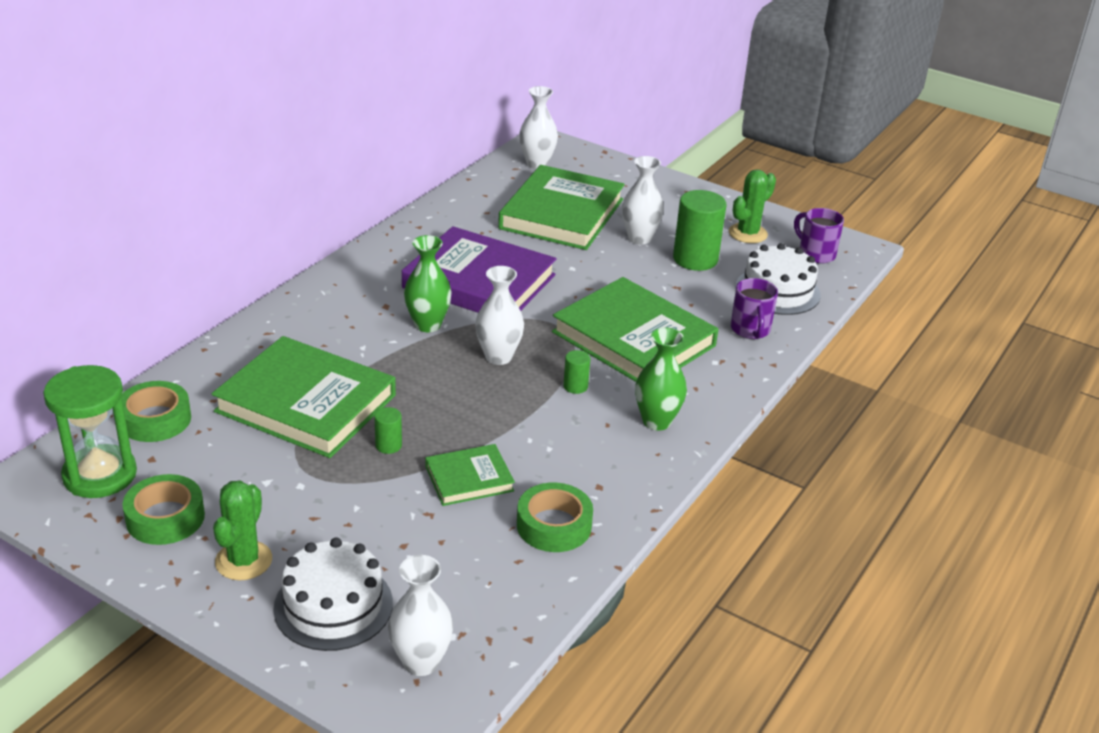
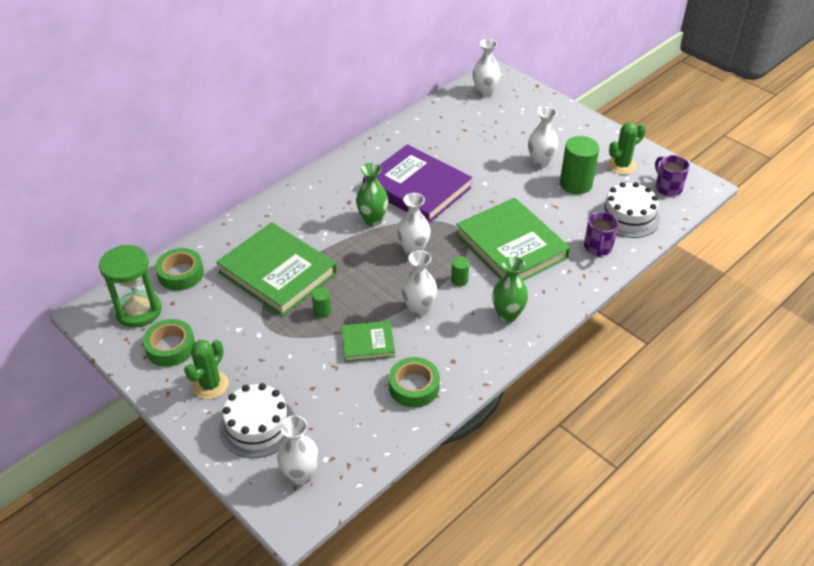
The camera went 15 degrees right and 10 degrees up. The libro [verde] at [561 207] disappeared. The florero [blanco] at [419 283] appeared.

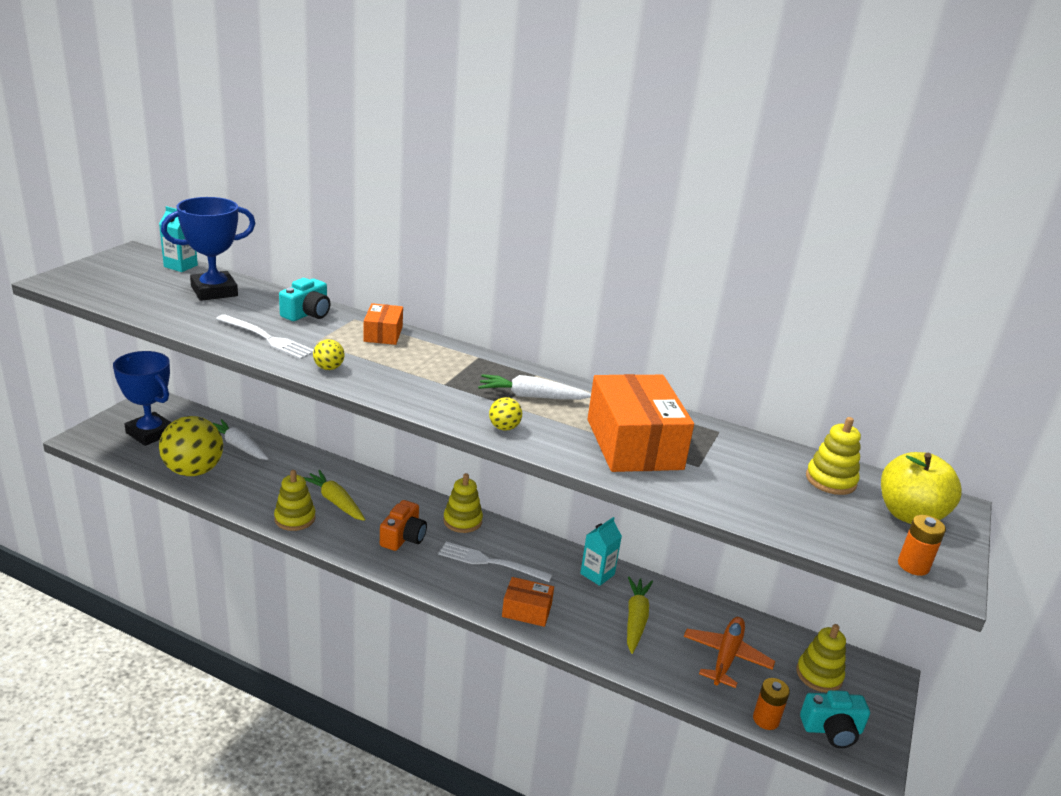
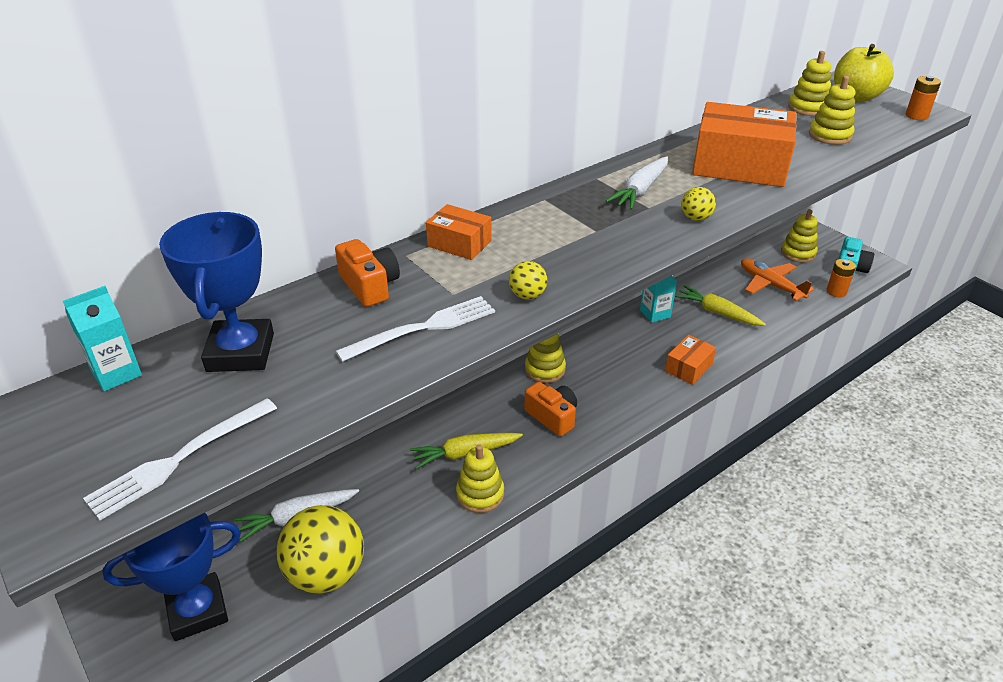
The camera went 60 degrees left and 10 degrees up. The cámara [turquesa] at [305 299] became the cámara [naranja] at [367 273]. The tenedor [blanco] moved from [495 562] to [180 459]. The juguete apilable [amarillo] at [832 110] appeared.

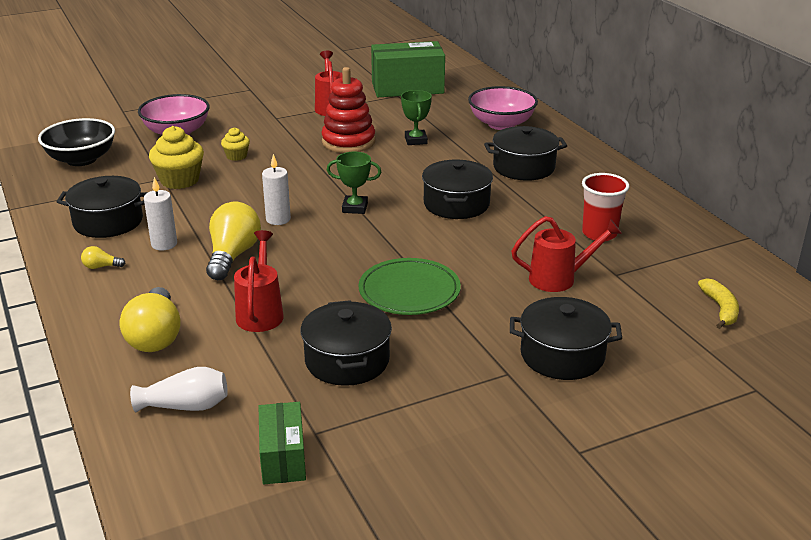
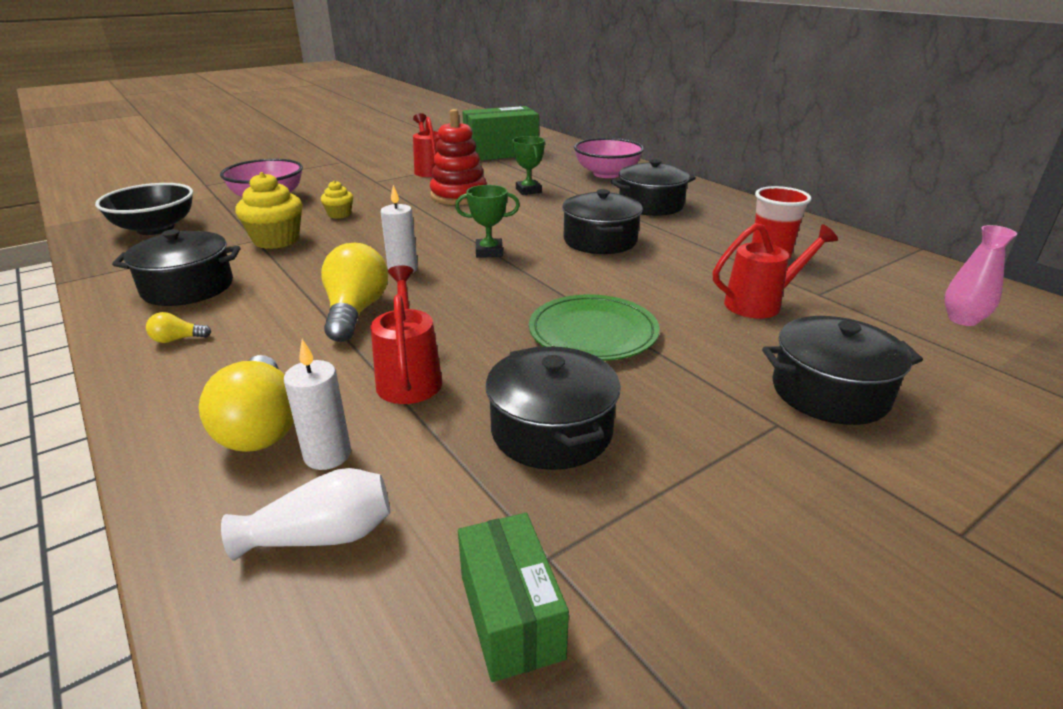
The camera went 10 degrees left and 0 degrees up. The vela [blanco] moved from [160 214] to [317 404]. The plátano [amarillo] at [718 303] was replaced by the florero [rosa] at [980 275].

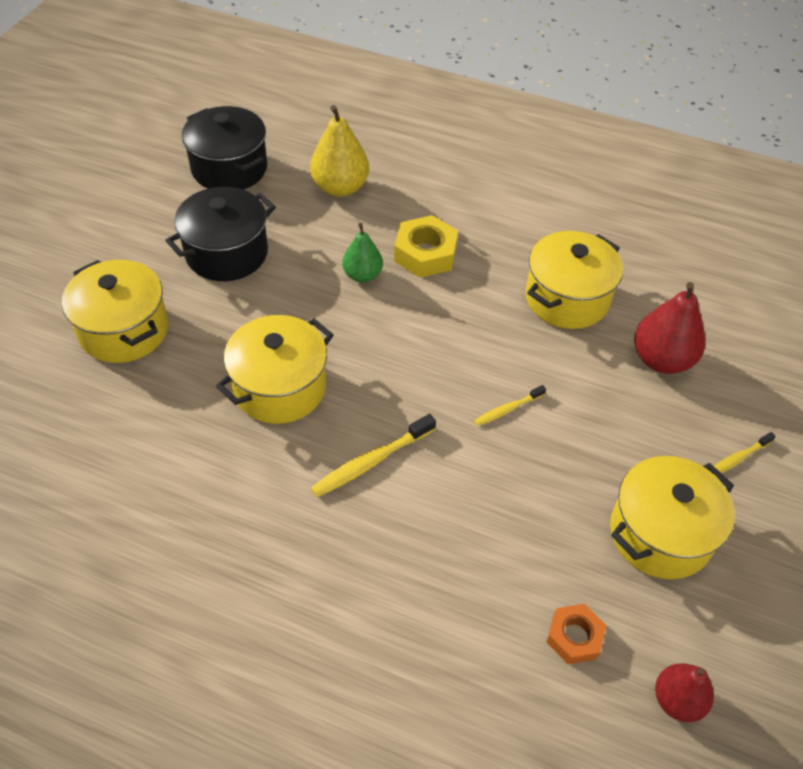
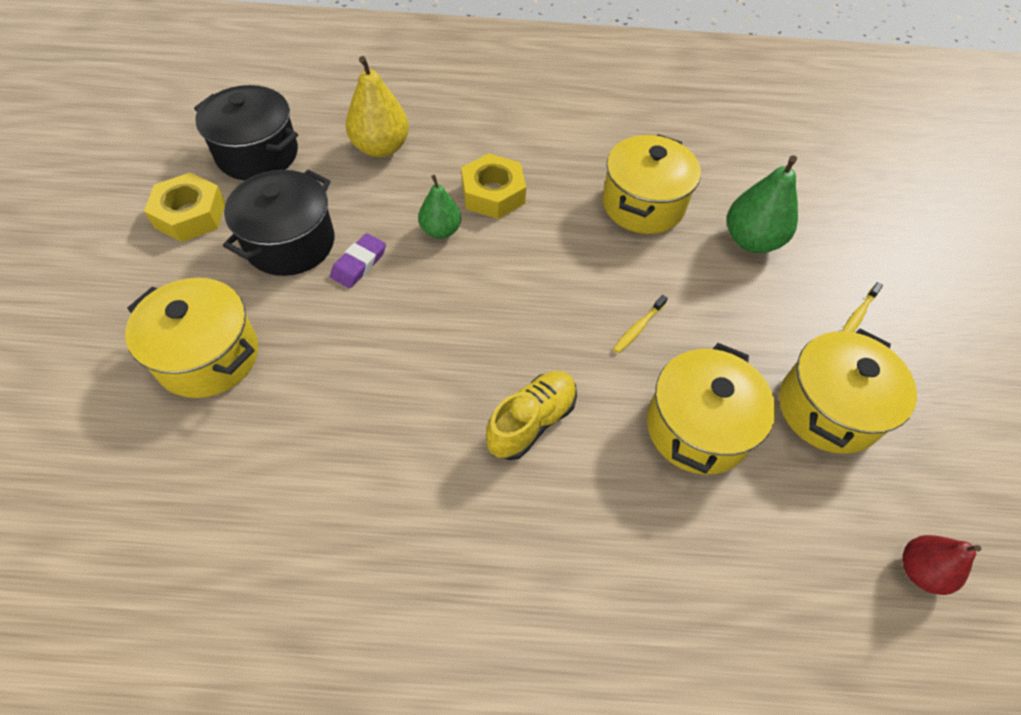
The camera went 20 degrees left and 5 degrees up. The olla [amarillo] moved from [275 369] to [711 408]. The cepillo de dientes [amarillo] at [373 455] was replaced by the zapato [amarillo] at [531 415]. The tuerca [naranja] at [576 634] disappeared. The pera [rojo] at [669 328] became the pera [verde] at [762 204]. The tuerca [amarillo] at [185 207] appeared. The goma de borrar [morado] at [358 260] appeared.

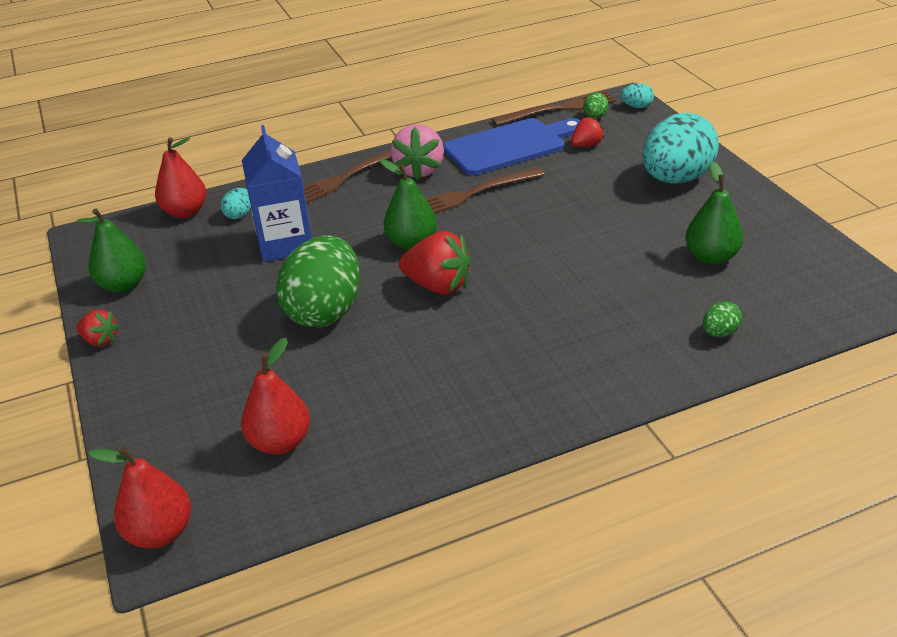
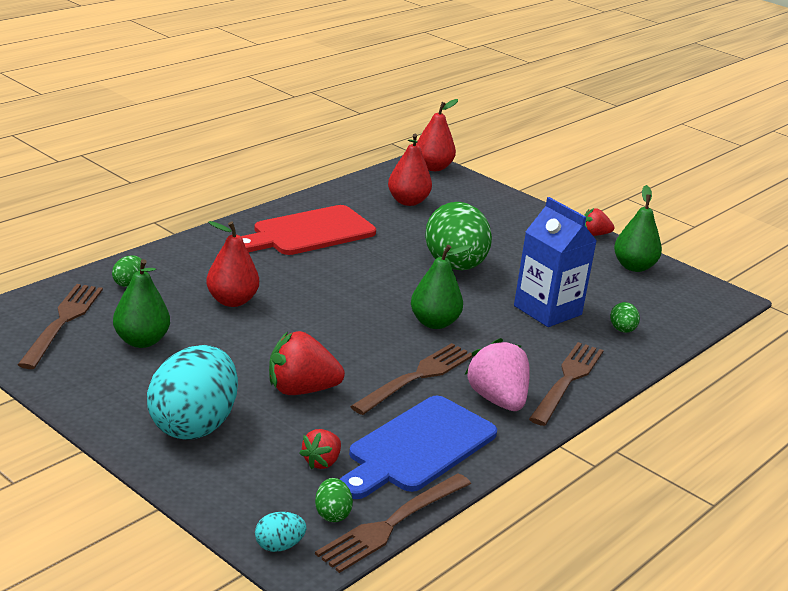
The camera went 150 degrees right and 10 degrees down. The pera [rojo] moved from [180 177] to [232 264]. The huevo [turquesa] at [236 203] became the huevo [verde] at [625 317]. The fresa [rojo] moved from [435 263] to [307 363]. The tenedor [marrón] at [60 326] appeared. The tabla de cortar [rojo] at [308 230] appeared.

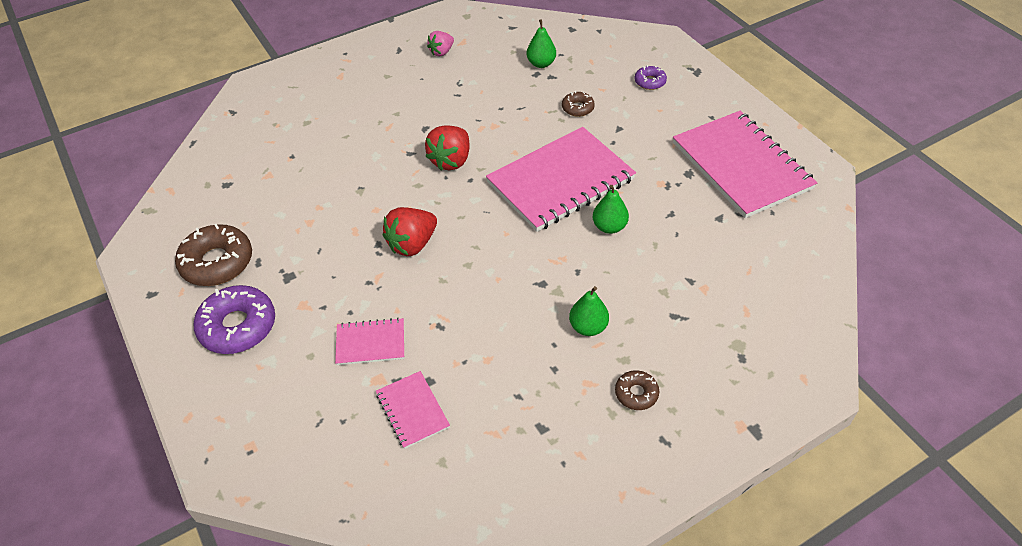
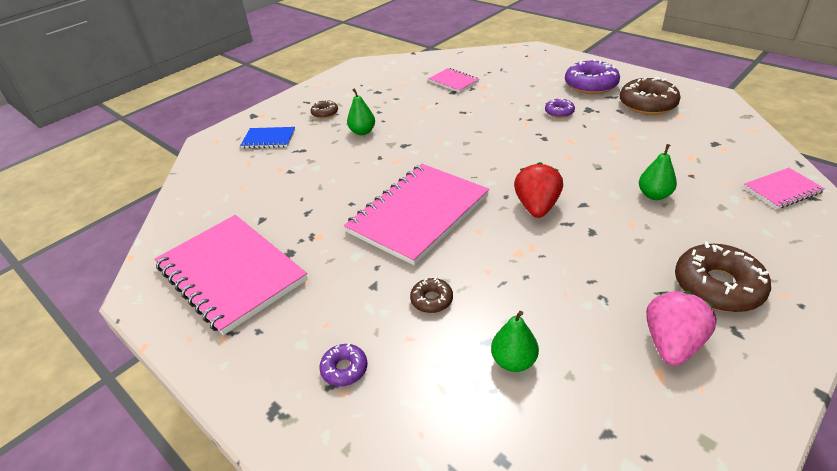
The camera went 165 degrees right and 10 degrees down. The cuaderno [rosa] moved from [369 341] to [784 188]. The fresa [rojo] at [410 231] disappeared. The fresa [rosa] at [440 43] changed to 1.60 times the size. The pera [verde] moved from [611 209] to [658 172]. The cuaderno [azul] at [267 137] appeared. The rosquilla [morado] at [560 108] appeared. The rosquilla [marrón] at [723 276] appeared.

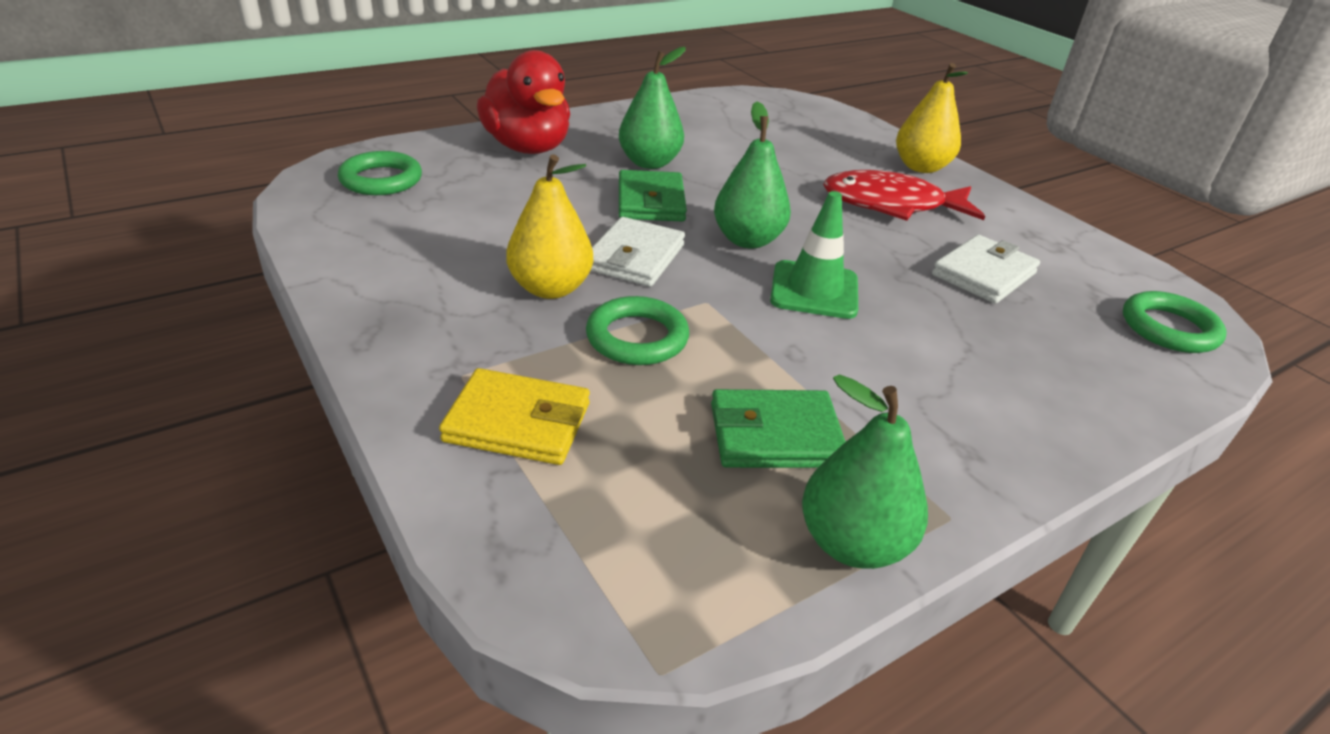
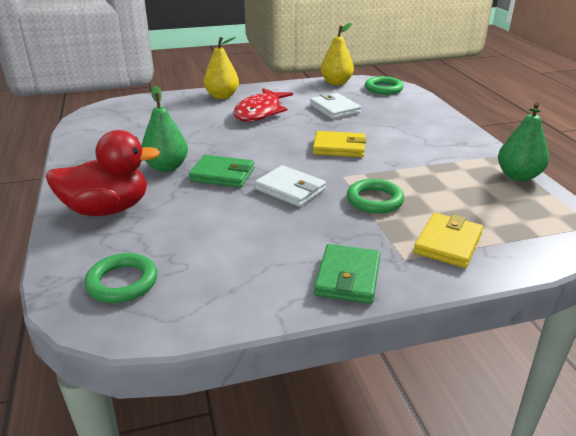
The camera went 70 degrees left and 5 degrees down. The pera [amarillo] moved from [549 226] to [337 54]. The cartera [verde] moved from [778 428] to [347 274]. The pera [verde] at [752 175] disappeared. The cono de tráfico [verde] at [814 255] was replaced by the cartera [amarillo] at [340 144].

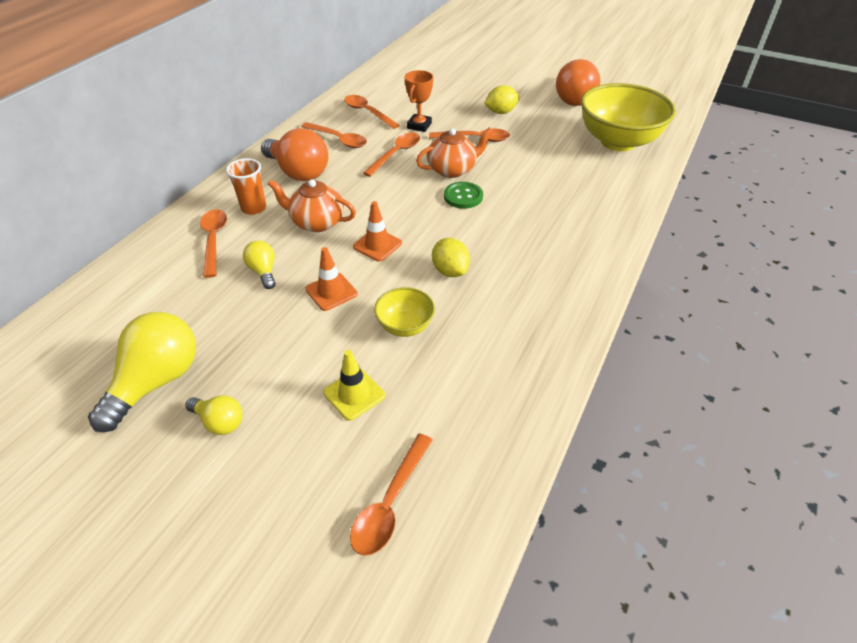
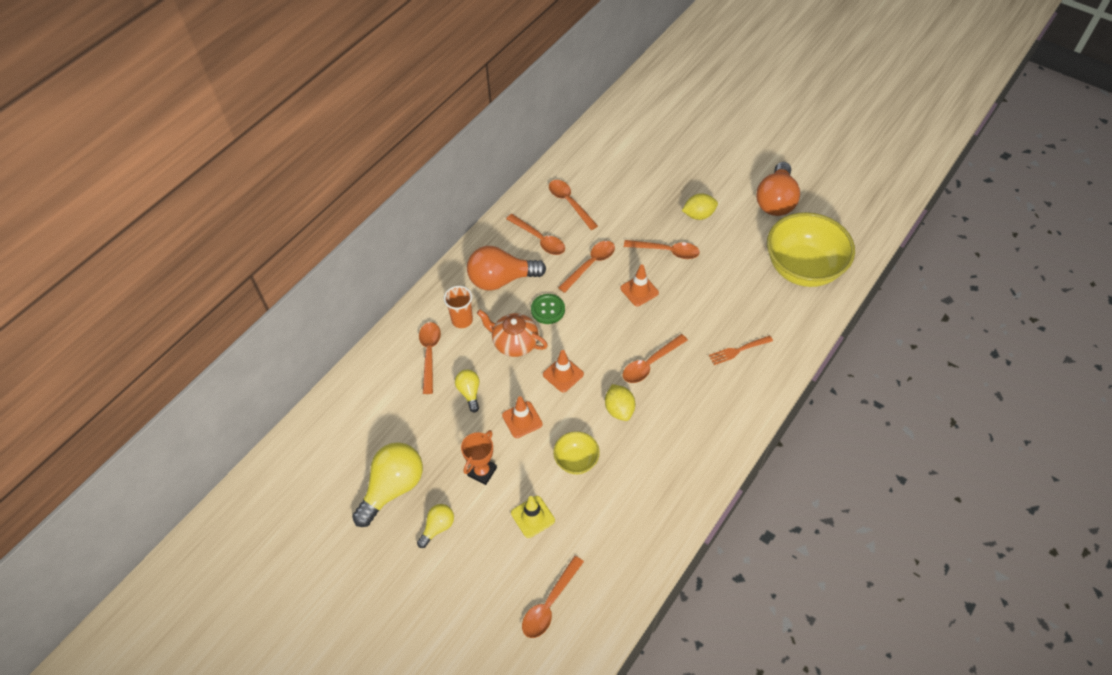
The camera went 10 degrees right and 10 degrees up. The bombilla [amarillo] at [214 415] turned 90 degrees counterclockwise. The bombilla [naranja] at [294 154] turned 120 degrees clockwise. The trofeo [naranja] moved from [419 101] to [479 457]. The tetera [naranja] at [454 152] was replaced by the cono de tráfico [naranja] at [639 285]. The botón [verde] moved from [463 195] to [548 309]. The cuchara [naranja] at [655 358] appeared. The tenedor [naranja] at [741 350] appeared.

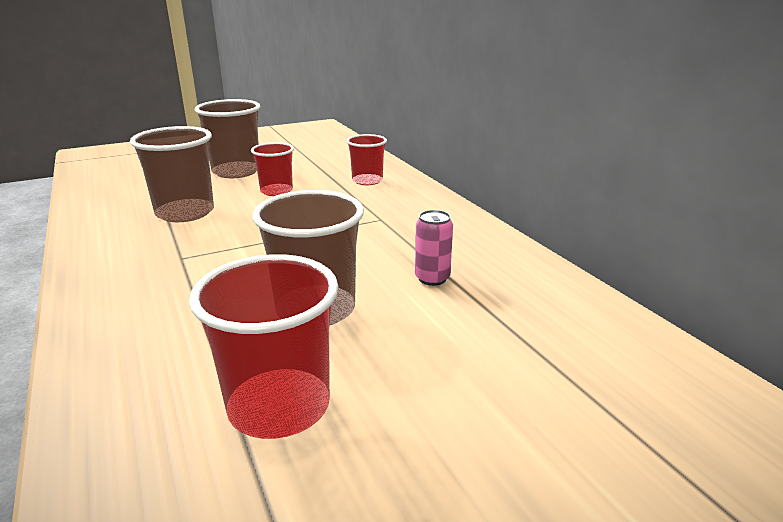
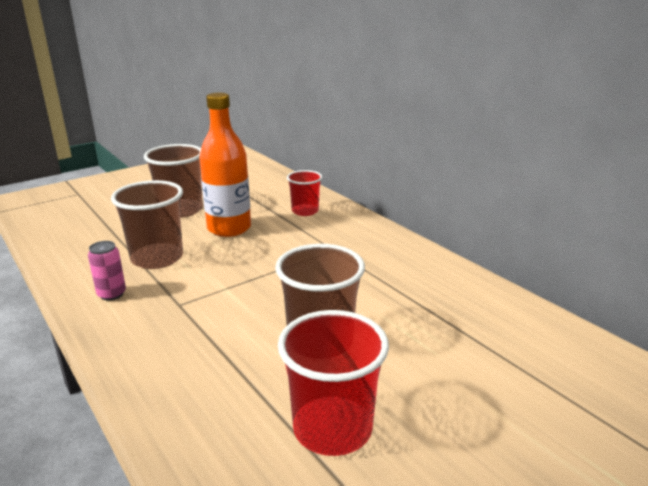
The camera went 10 degrees left and 0 degrees up. The vaso [rojo] at [272 169] was replaced by the botella [naranja] at [225 165]. The lata [rosa] moved from [434 248] to [107 271].

